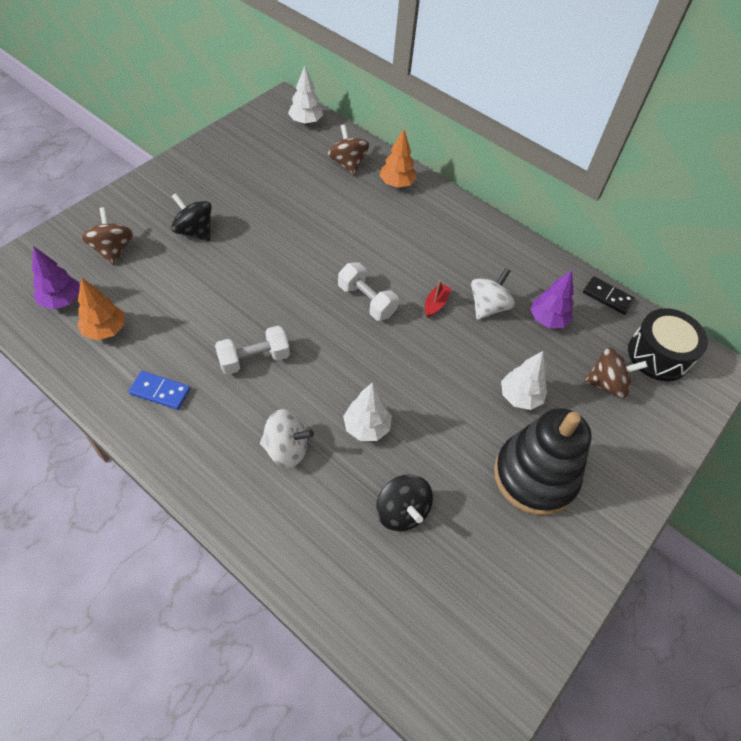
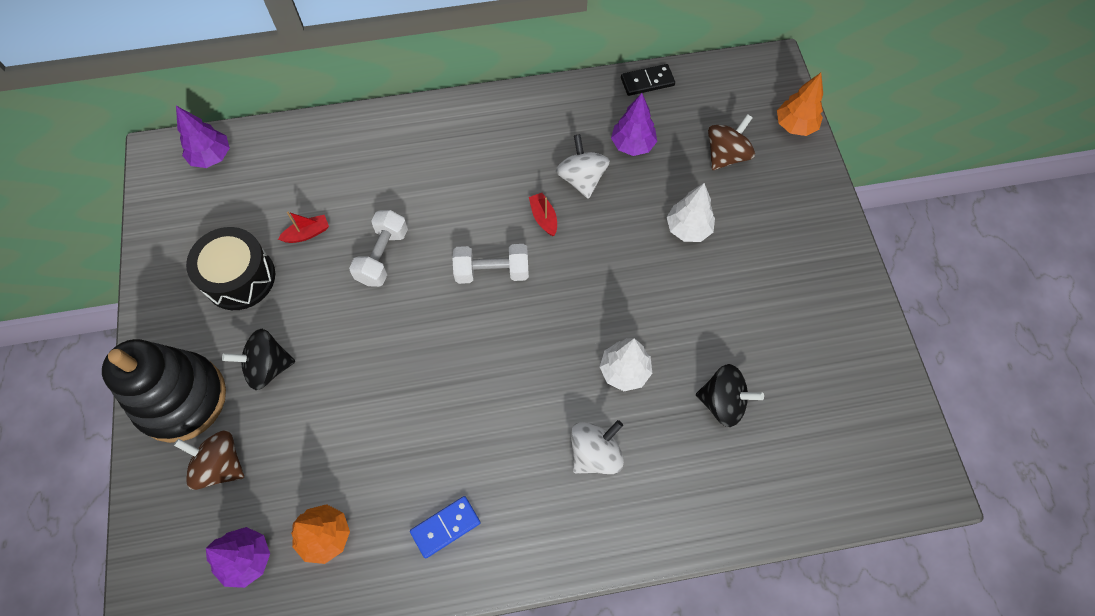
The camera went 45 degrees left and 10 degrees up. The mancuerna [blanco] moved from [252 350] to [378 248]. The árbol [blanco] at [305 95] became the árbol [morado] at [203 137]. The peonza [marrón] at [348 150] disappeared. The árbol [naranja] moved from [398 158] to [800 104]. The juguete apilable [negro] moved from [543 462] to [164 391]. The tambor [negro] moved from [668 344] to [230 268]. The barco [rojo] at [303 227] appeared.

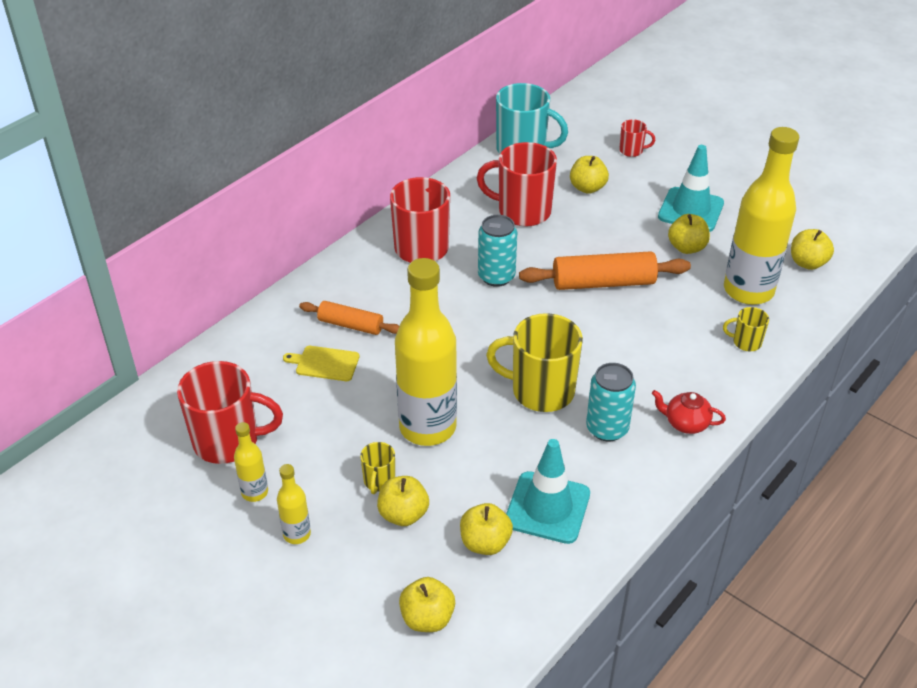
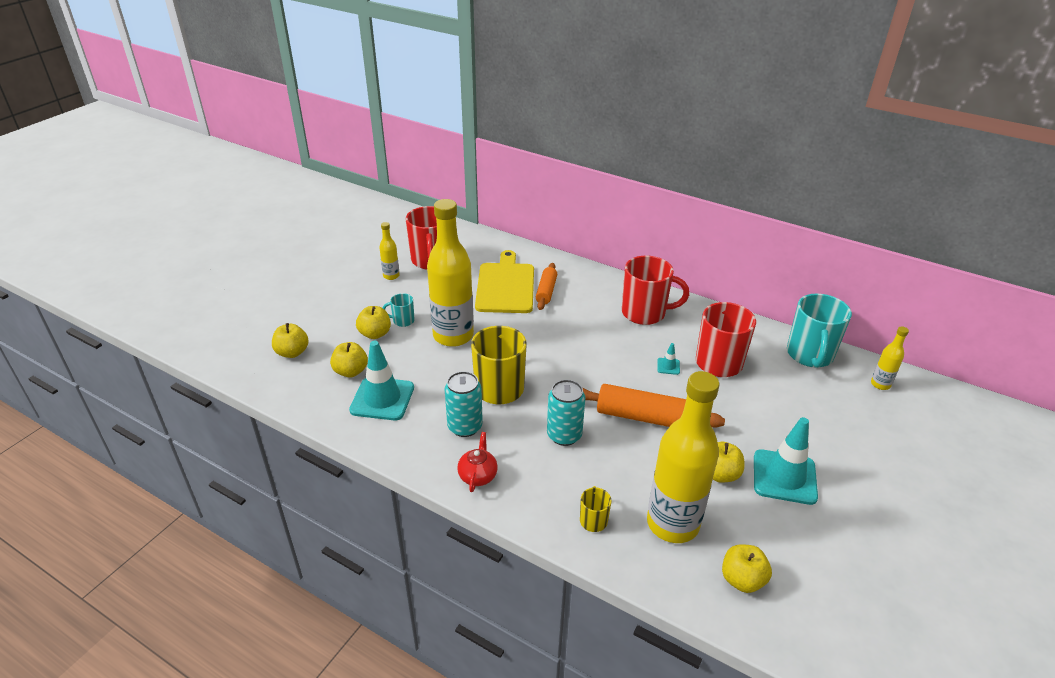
The camera went 80 degrees right and 5 degrees down. The botella [amarillo] moved from [294 504] to [890 358]. The tabla de cortar [amarillo] at [321 363] changed to 2.03 times the size. The taza [amarillo] at [377 468] became the taza [turquesa] at [398 310]. The lata [turquesa] moved from [497 251] to [566 413]. The rodillo [naranja] at [605 270] turned 60 degrees counterclockwise. The manzana [amarillo] at [589 175] disappeared. The taza [rojo] at [637 138] disappeared. The cono de tráfico [turquesa] at [668 359] appeared.

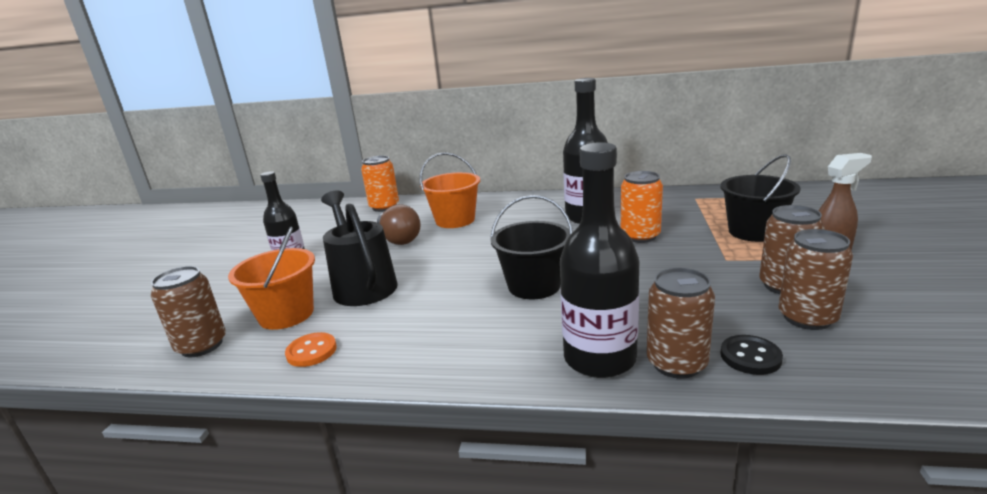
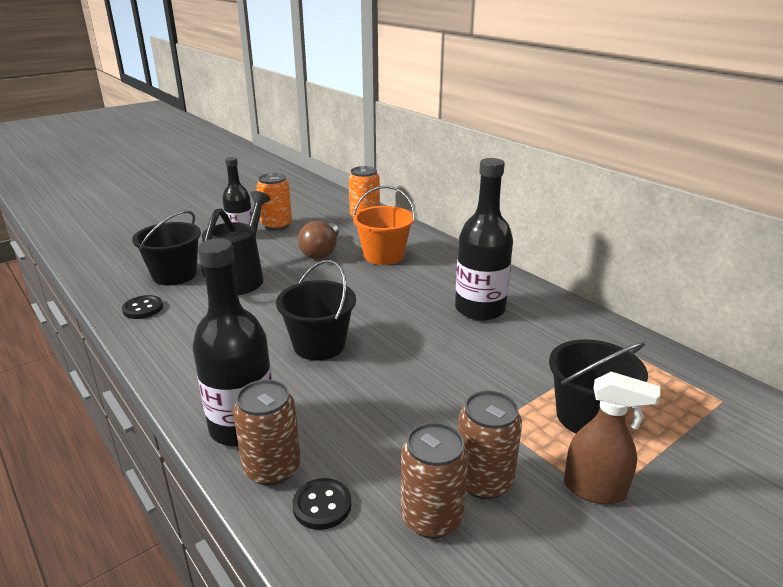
The camera went 40 degrees right and 5 degrees up. The lata [marrón] at [188 311] disappeared. The balde [naranja] at [271 278] became the balde [negro] at [166 247]. The botón [naranja] at [311 349] became the botón [negro] at [142 307]. The lata [naranja] moved from [642 207] to [274 202].

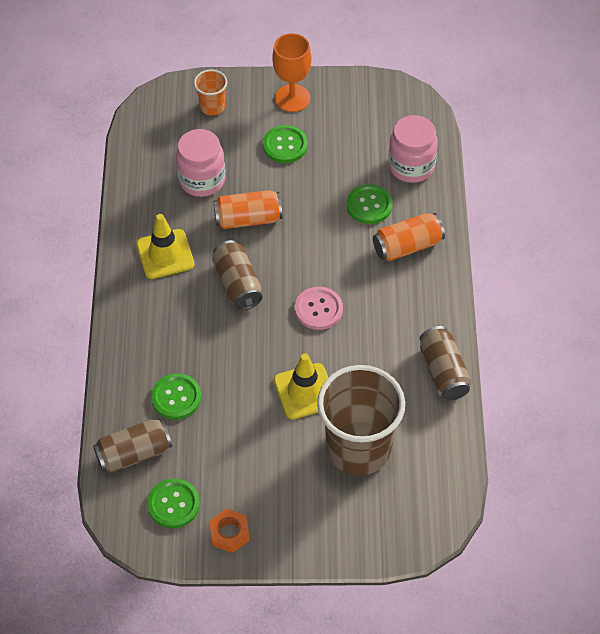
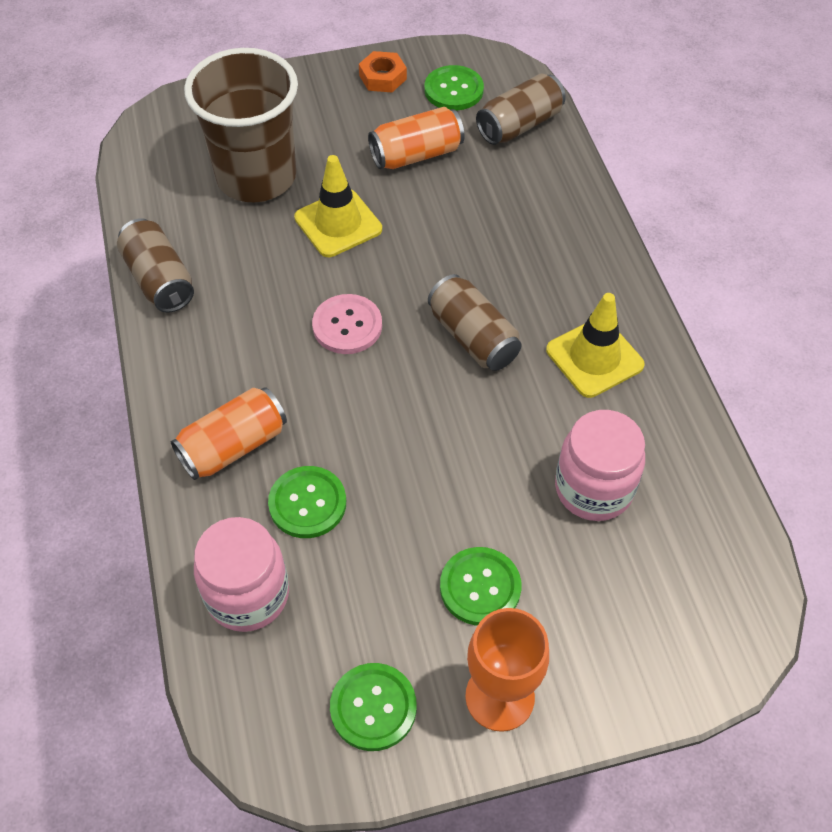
The camera went 165 degrees right and 0 degrees up. The botón [verde] moved from [176 396] to [373 707]. The vaso [naranja] at [210 92] disappeared. The lata [naranja] moved from [248 209] to [416 138].

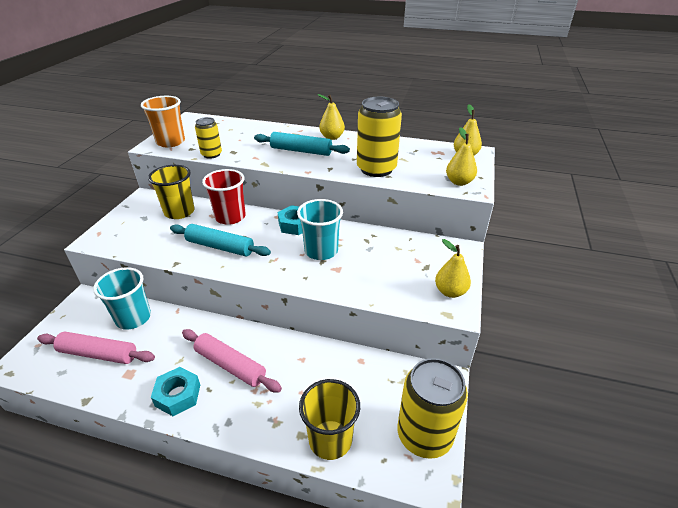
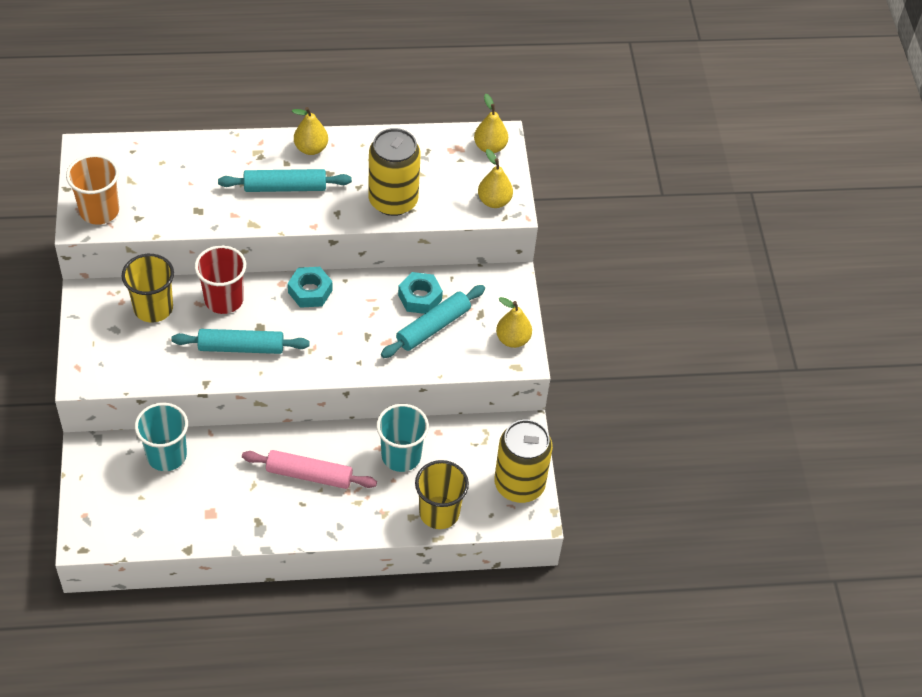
The camera went 25 degrees left and 15 degrees up. The rodillo [rosa] at [96 348] disappeared. The tuerca [turquesa] moved from [175 391] to [420 293]. The lata [amarillo] at [208 138] disappeared. The vaso [turquesa] moved from [320 229] to [402 438]. The rodillo [turquesa] at [433 321] appeared.

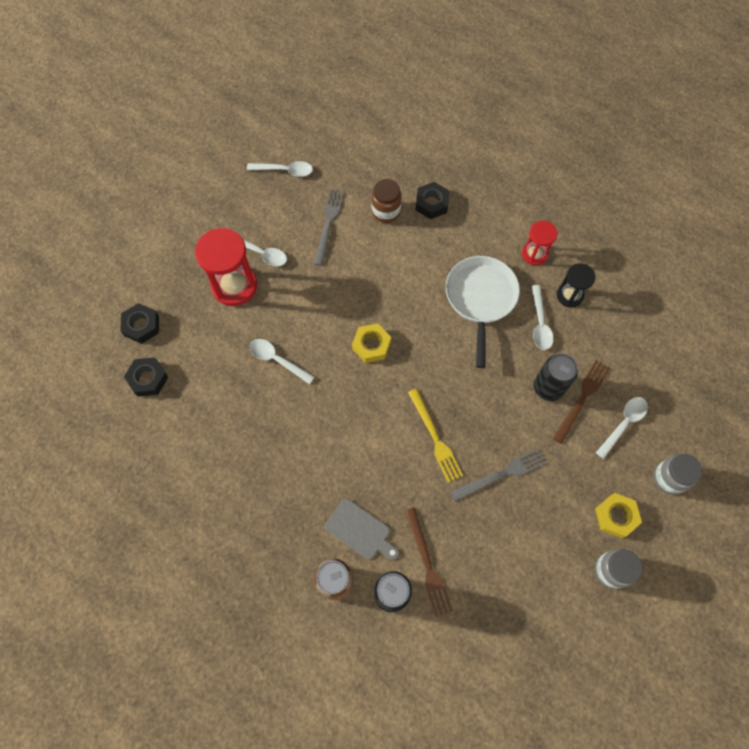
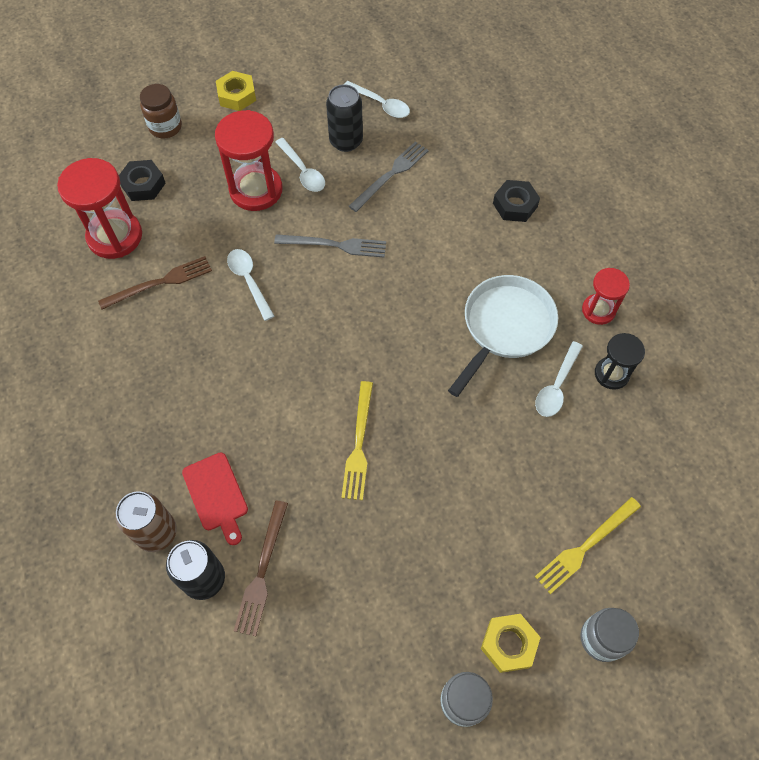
The camera went 30 degrees right and 5 degrees down. The tuerca [negro] at [146 376] was replaced by the reloj de arena [rojo] at [99 208]. The tabla de cortar [gris] at [362 529] became the tabla de cortar [rojo] at [215 498]. The tuerca [amarillo] moved from [371 343] to [236 91]. The tarro [marrón] moved from [386 201] to [161 111]. The tenedor [gris] moved from [498 474] to [330 246]. The lata [negro] moved from [556 377] to [344 118]. The tenedor [marrón] moved from [581 402] to [155 283]. The cuchara [blanco] at [622 428] was replaced by the tenedor [amarillo] at [588 545].

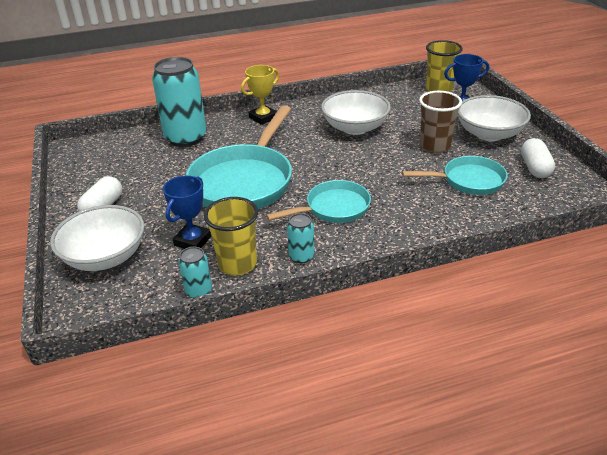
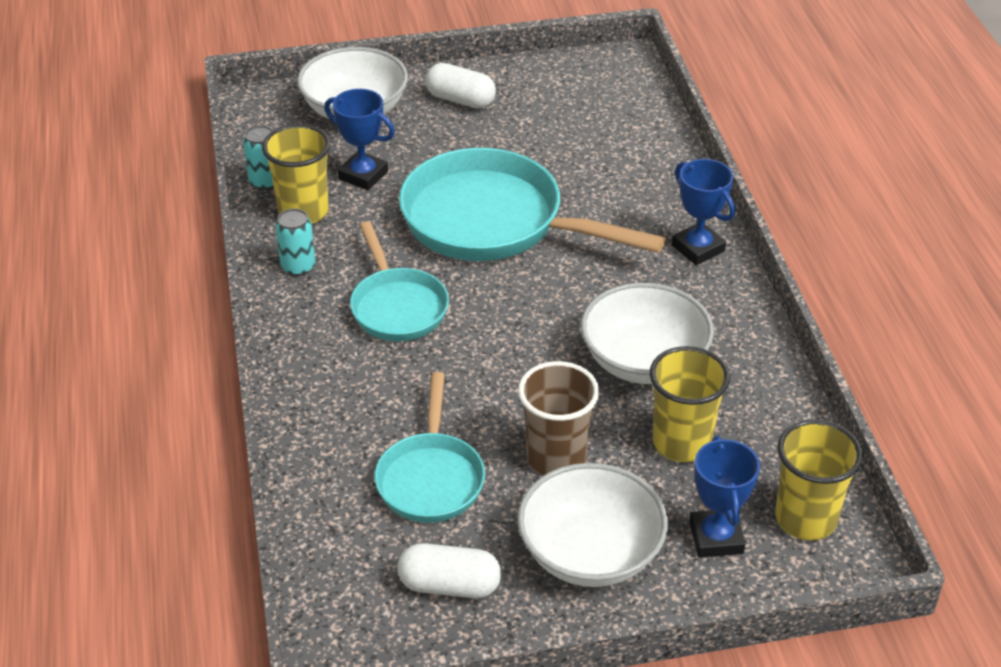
The camera went 95 degrees right and 5 degrees up. The lata [turquesa] at [179 102] disappeared. The trofeo [amarillo] at [260 95] became the trofeo [azul] at [703 212]. The vaso [amarillo] at [690 404] appeared.

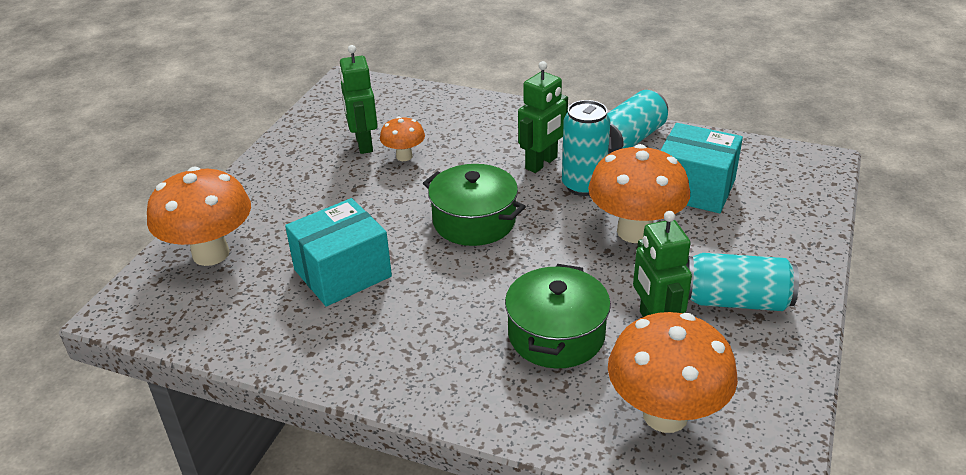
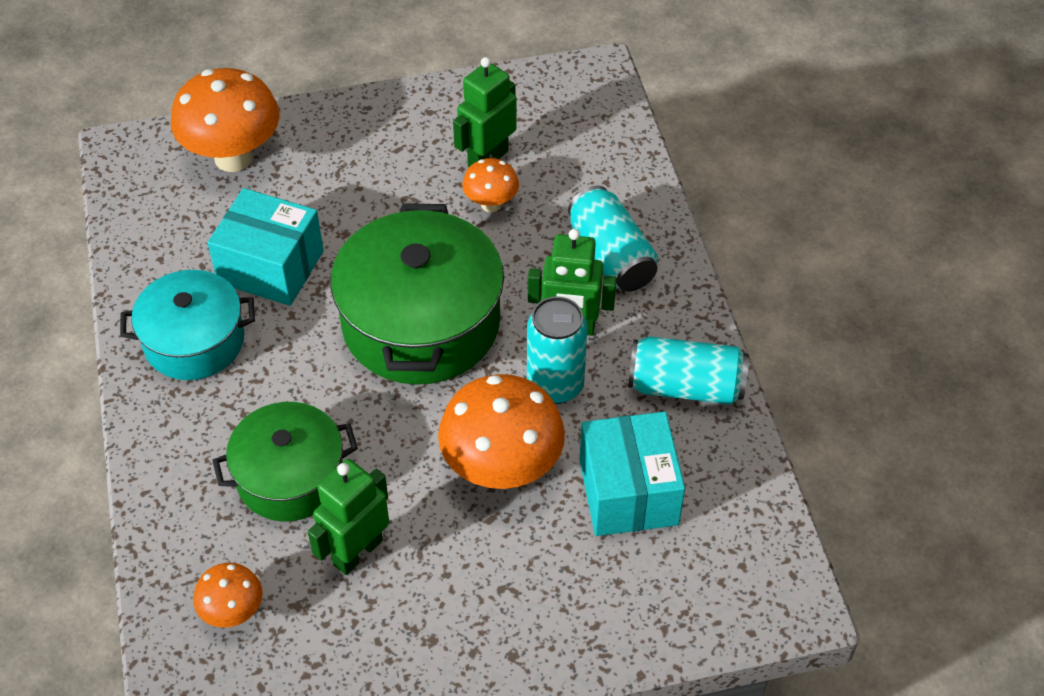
The camera went 55 degrees right and 15 degrees up. The olla [verde] at [474 205] changed to 1.58 times the size. The seta [naranja] at [673 372] changed to 0.52 times the size. The lata [turquesa] moved from [742 282] to [613 239]. The olla [turquesa] at [187 325] appeared.

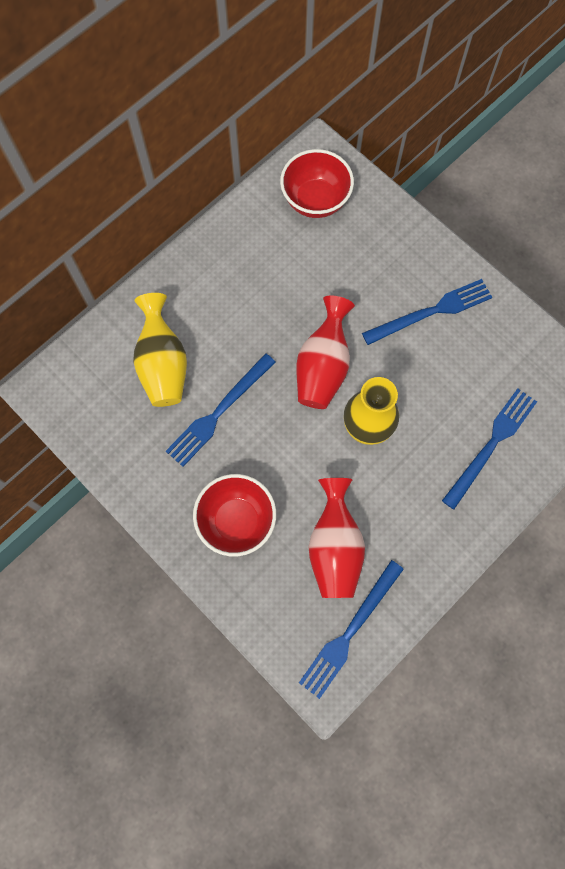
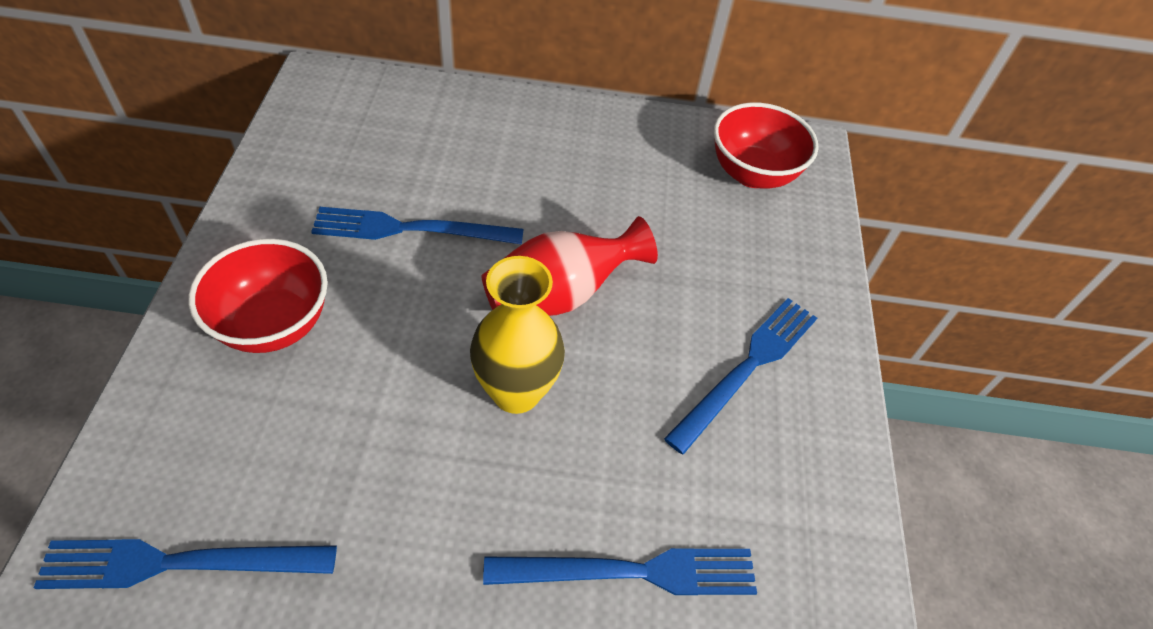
The camera went 45 degrees right and 20 degrees down. The florero [amarillo] at [160 350] disappeared. The florero [rojo] at [337 538] disappeared. The tenedor [azul] at [427 312] turned 75 degrees counterclockwise.

